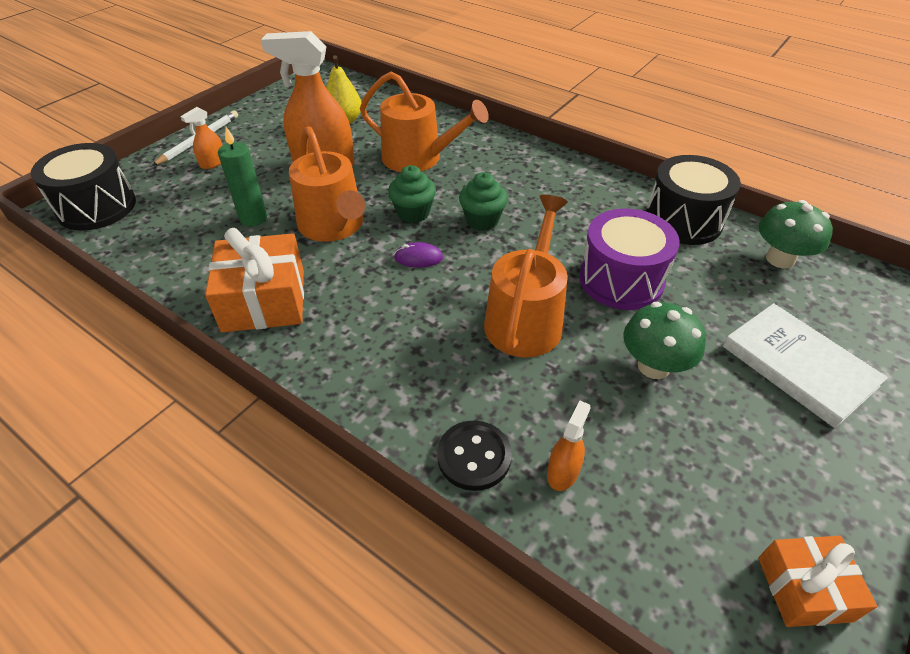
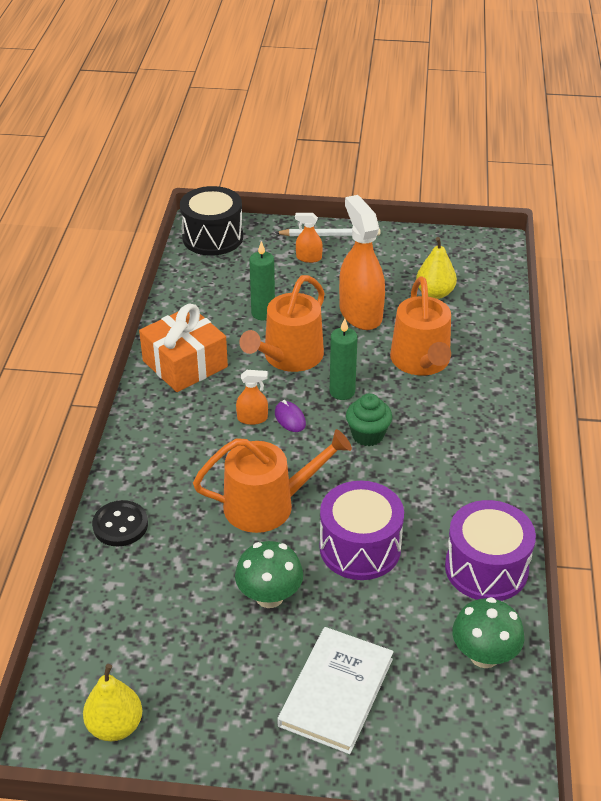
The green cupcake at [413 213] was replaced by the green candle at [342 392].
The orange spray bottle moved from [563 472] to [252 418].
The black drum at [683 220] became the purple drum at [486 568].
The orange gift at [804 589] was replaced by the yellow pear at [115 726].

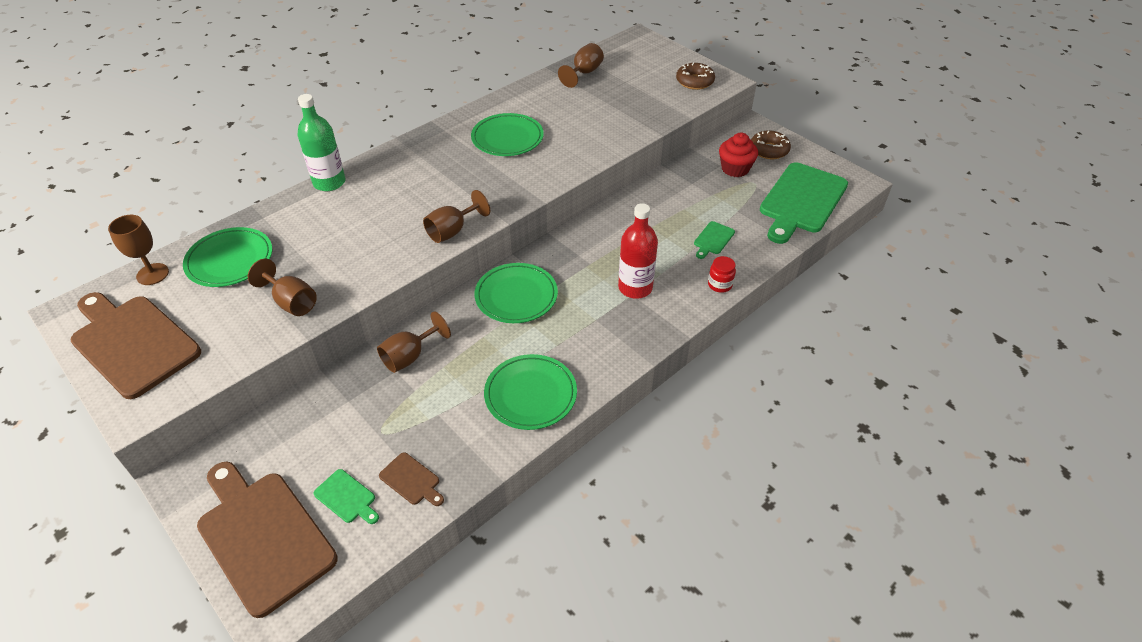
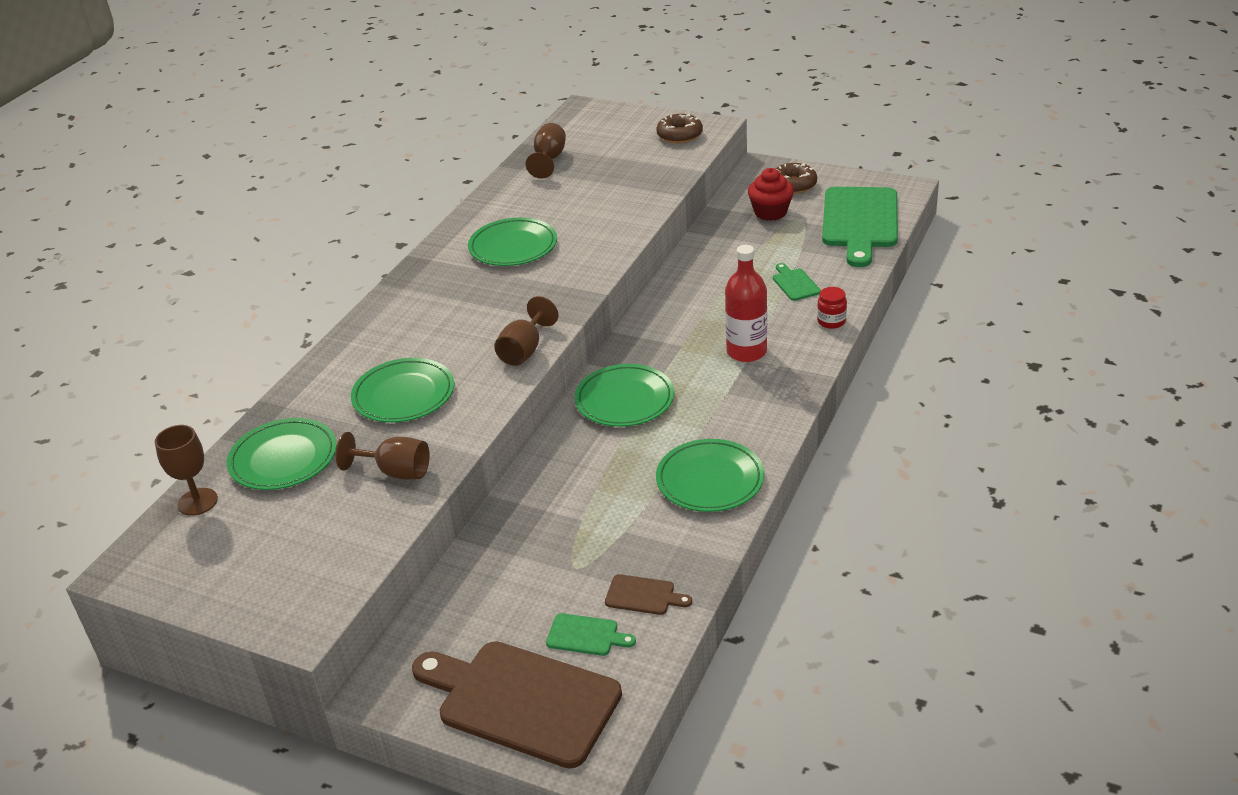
The brown cutting board at [132 343] disappeared.
The green bottle at [329 182] disappeared.
The brown goblet at [410 356] disappeared.
The green cutting board at [713 239] turned 150 degrees clockwise.
The green plate at [404 395] appeared.

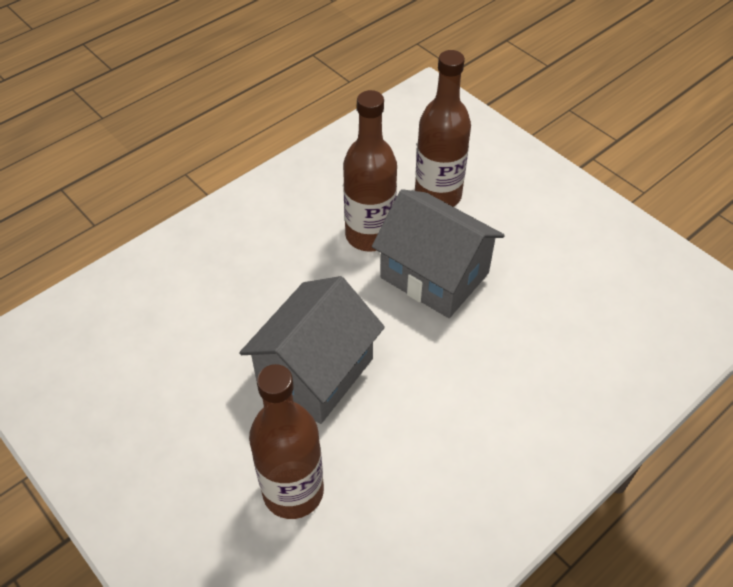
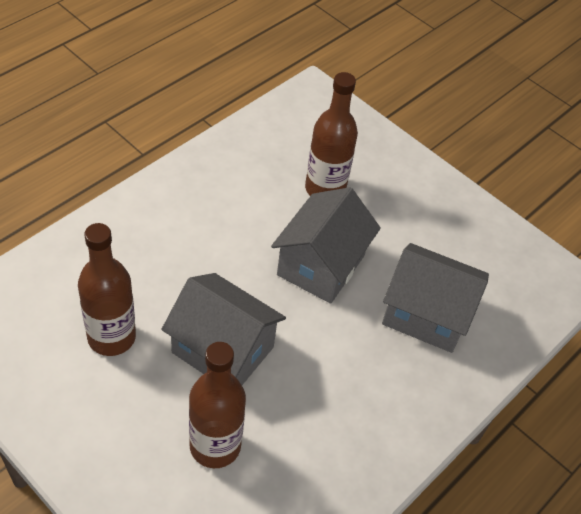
The brown bottle moved from [369 235] to [111 337].
The grey house at [426 314] appeared.

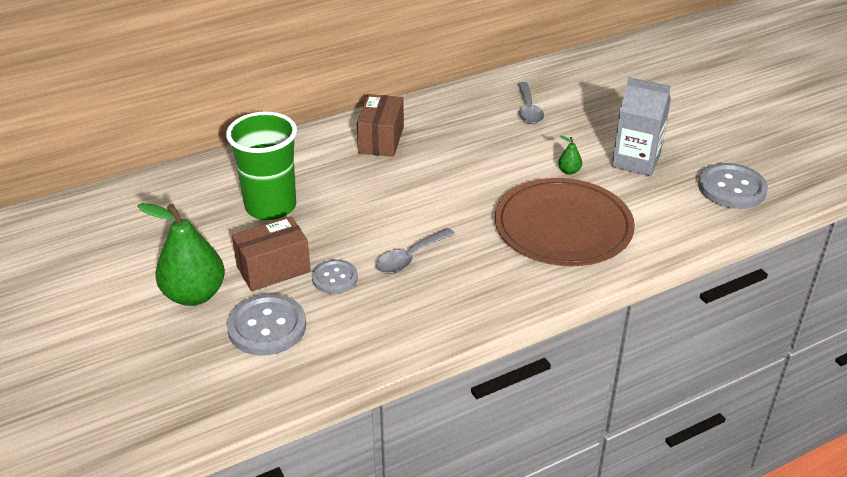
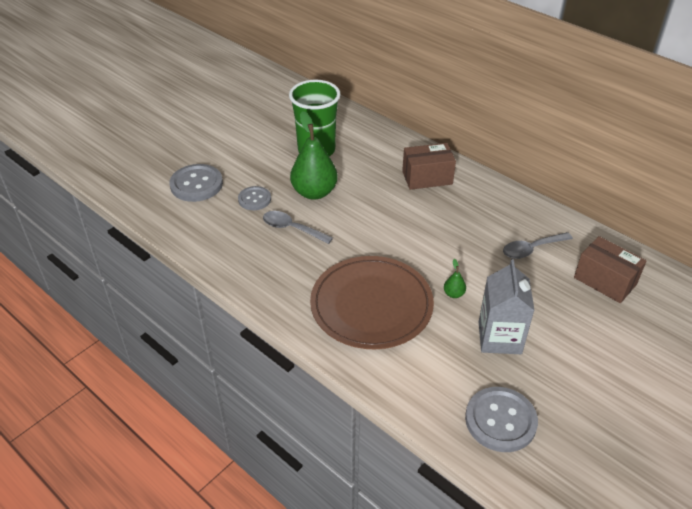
The green pear moved from [194 295] to [314 192].
The brown box moved from [273 269] to [605 281].

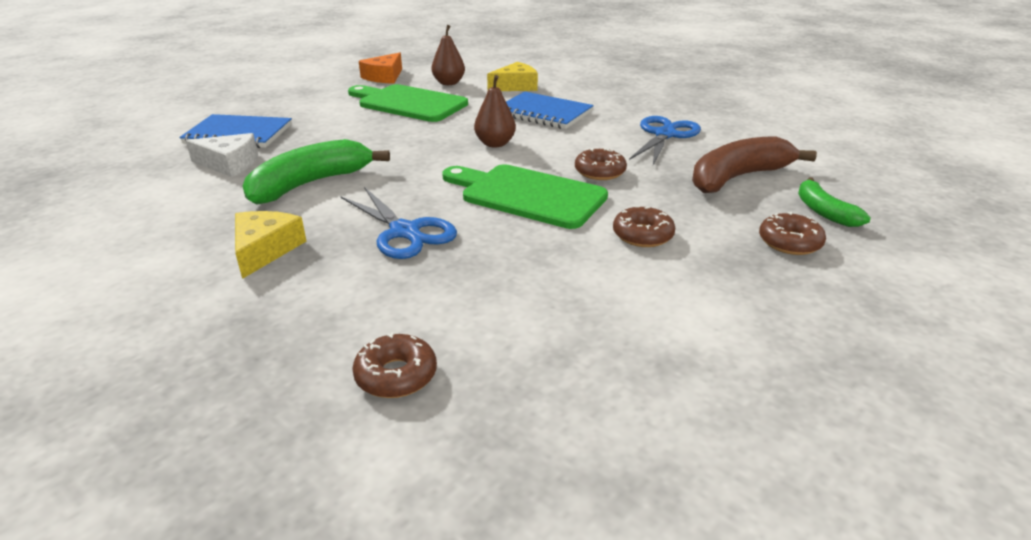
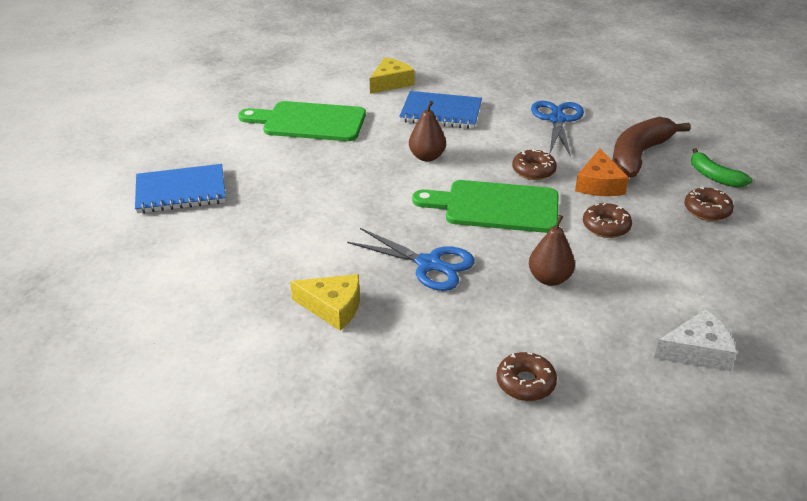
The white cheese moved from [229 164] to [697 351].
The yellow cheese at [265 250] turned 120 degrees clockwise.
The green banana at [310 184] disappeared.
The orange cheese moved from [384 77] to [599 184].
The brown pear moved from [449 83] to [549 279].

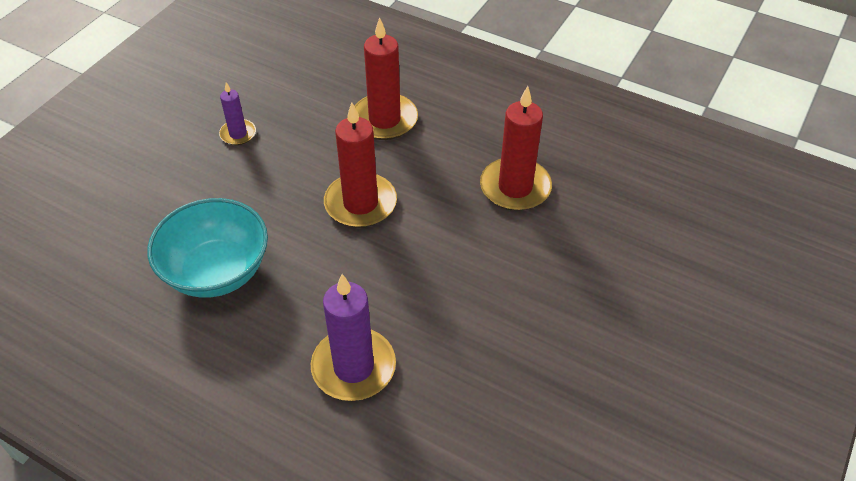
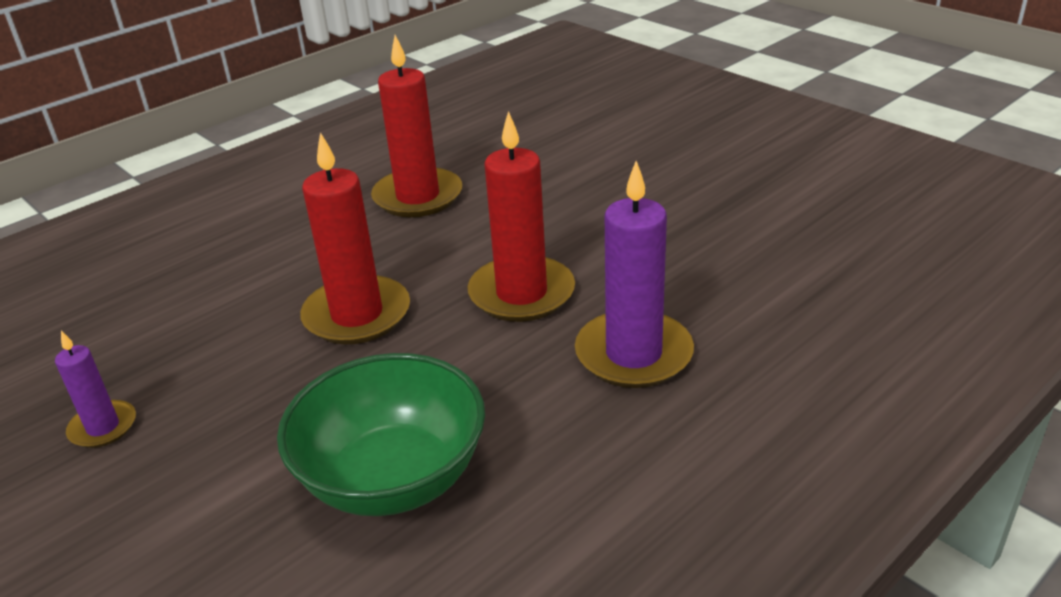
The turquoise bowl at [217 271] became the green bowl at [393 478].
The red candle moved from [384 120] to [521 293].

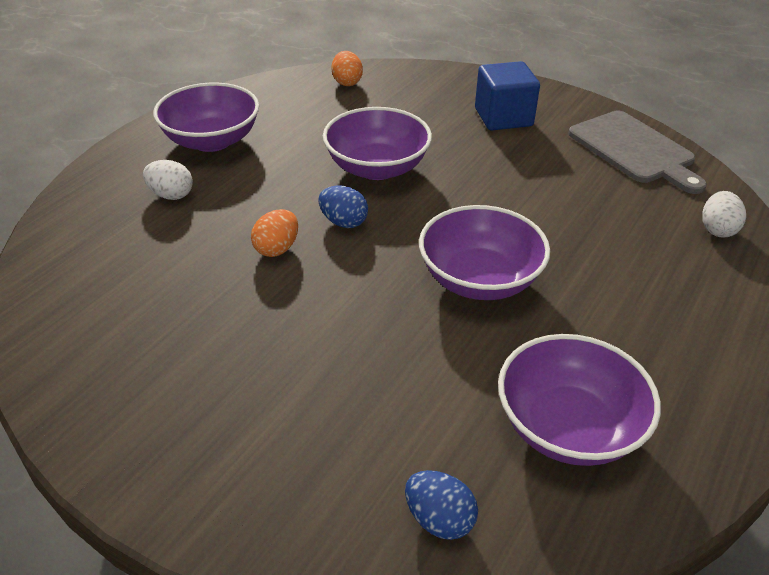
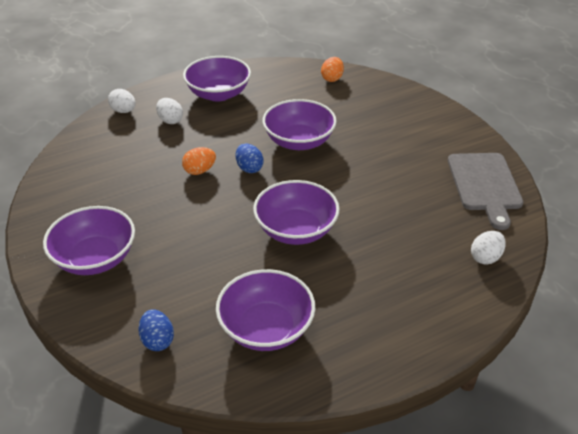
The blue cube at [503 117] disappeared.
The purple bowl at [95 258] appeared.
The white egg at [124 111] appeared.

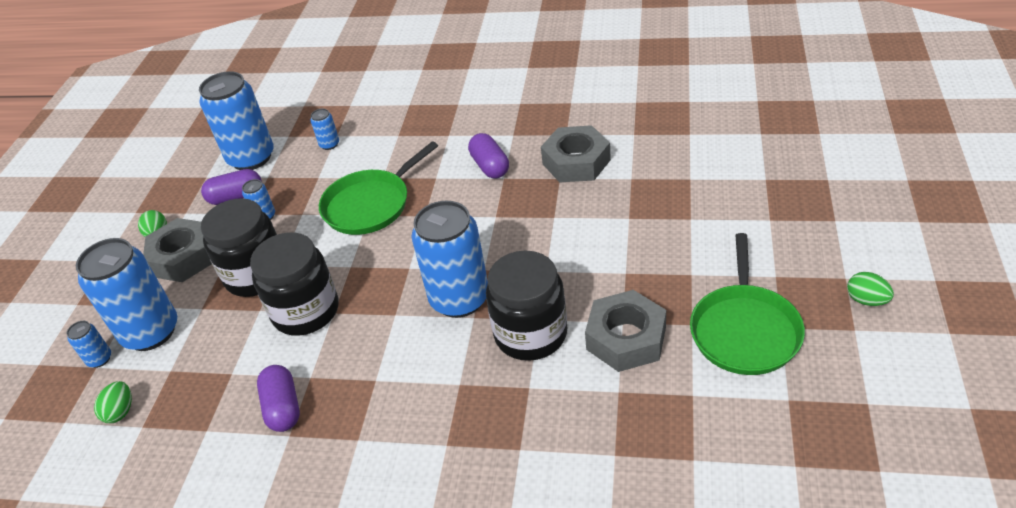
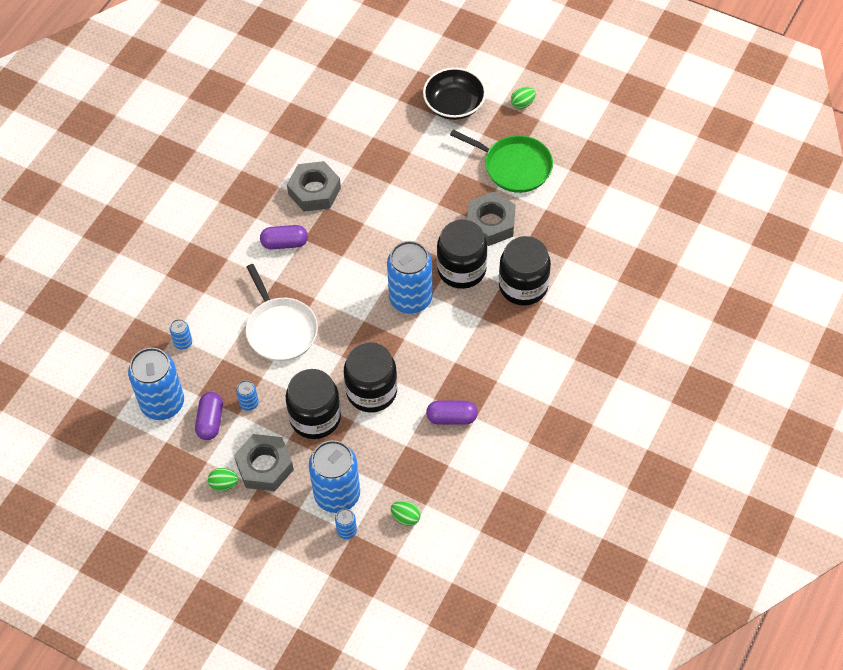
The green pan at [370 205] became the white pan at [280 329].
The black bowl at [454 105] appeared.
The black jar at [523 286] appeared.

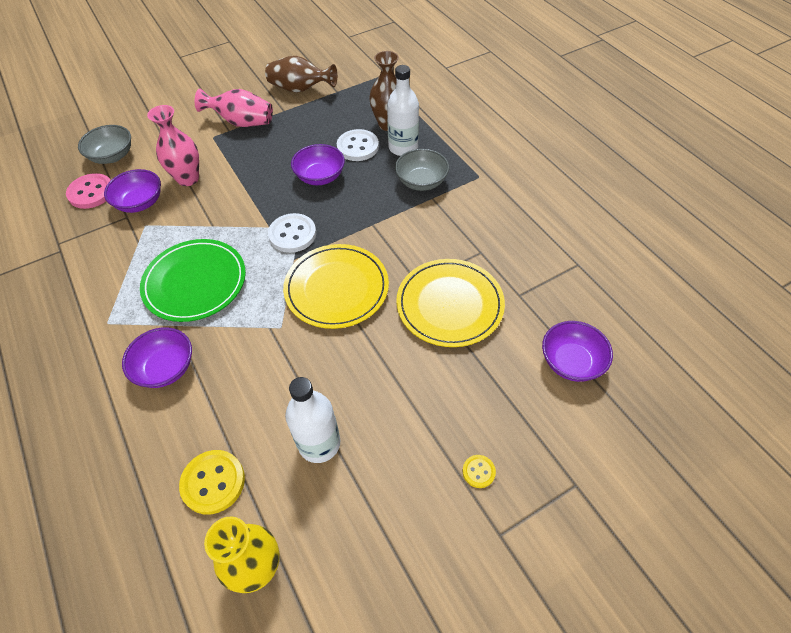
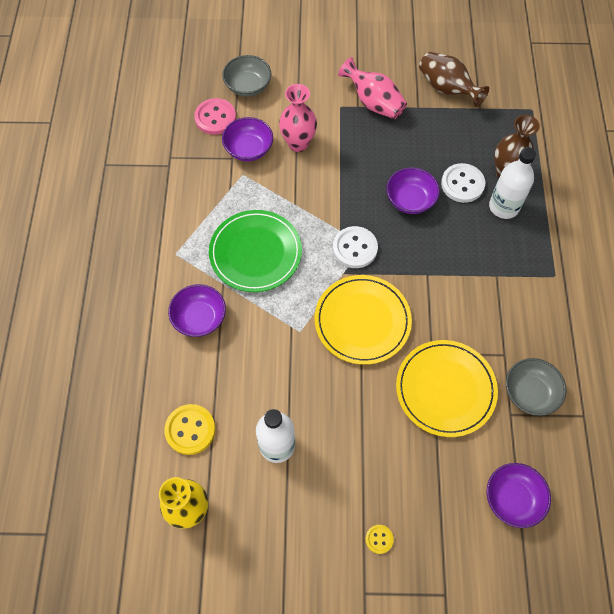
The grey bowl moved from [421 182] to [529 393].

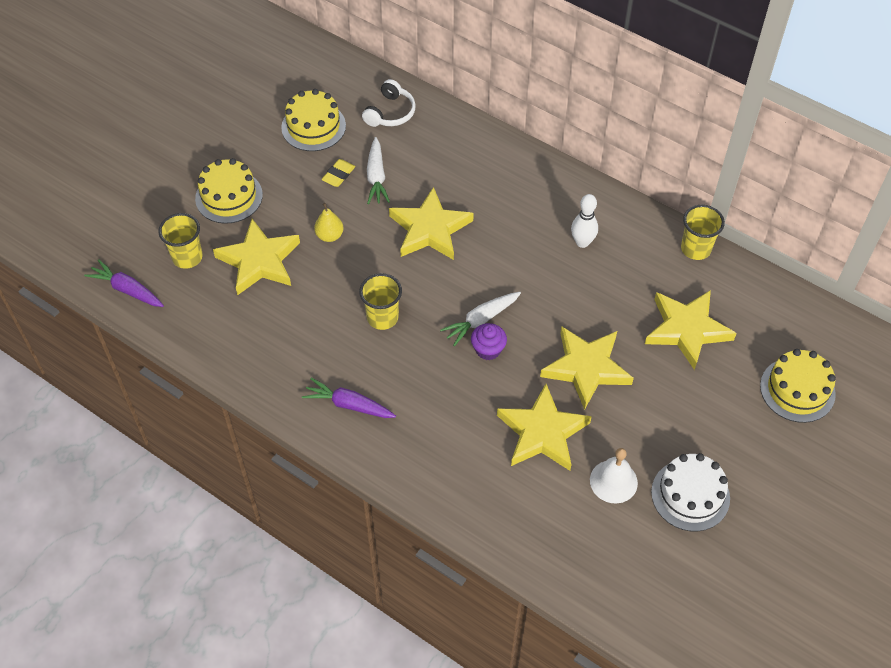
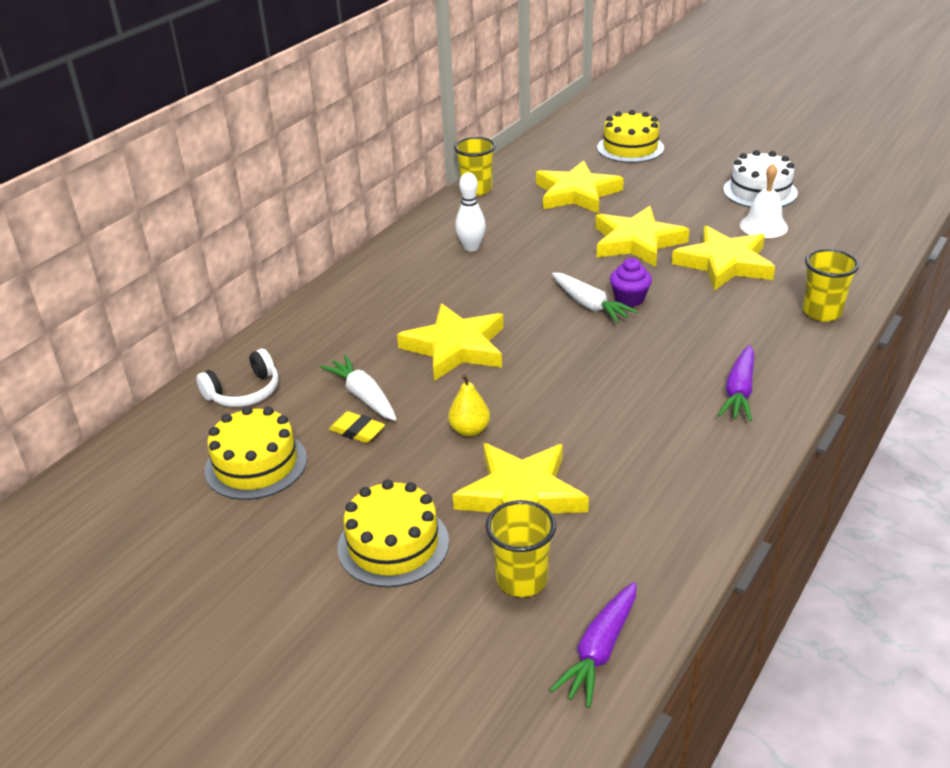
The yellow cup moved from [382 317] to [822 312].
The white headphones at [390 112] turned 120 degrees clockwise.
The white carrot at [376 177] turned 120 degrees counterclockwise.

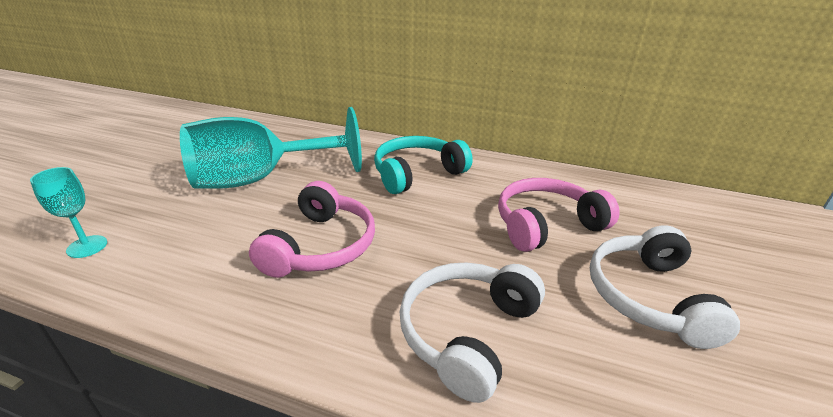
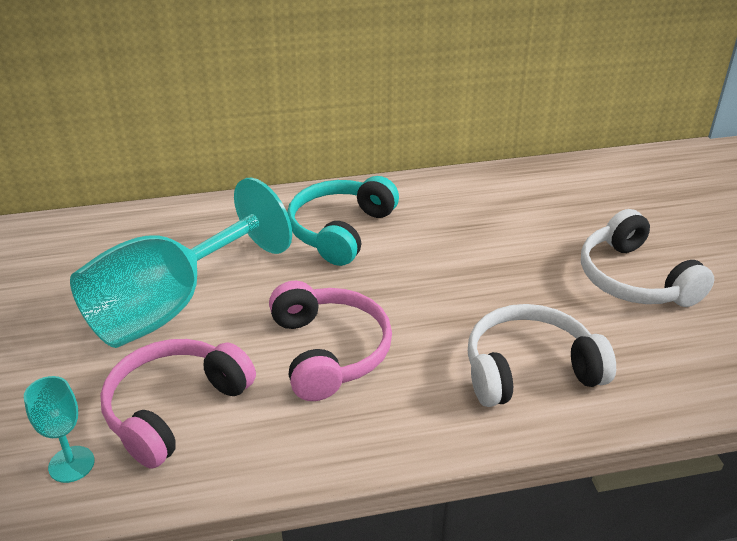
The white headphones at [467 333] turned 75 degrees clockwise.
The pink headphones moved from [546 225] to [174 409].

